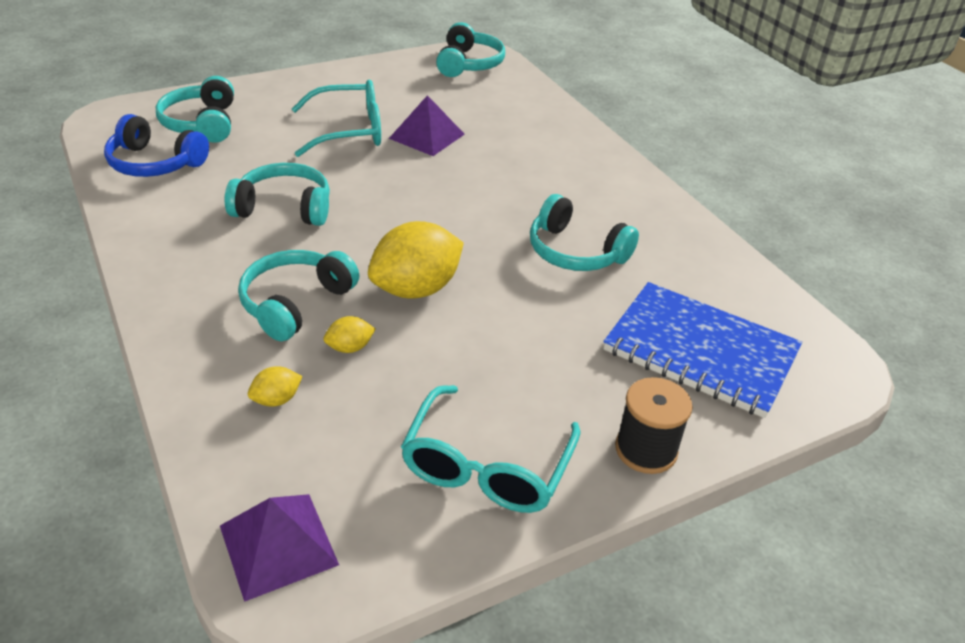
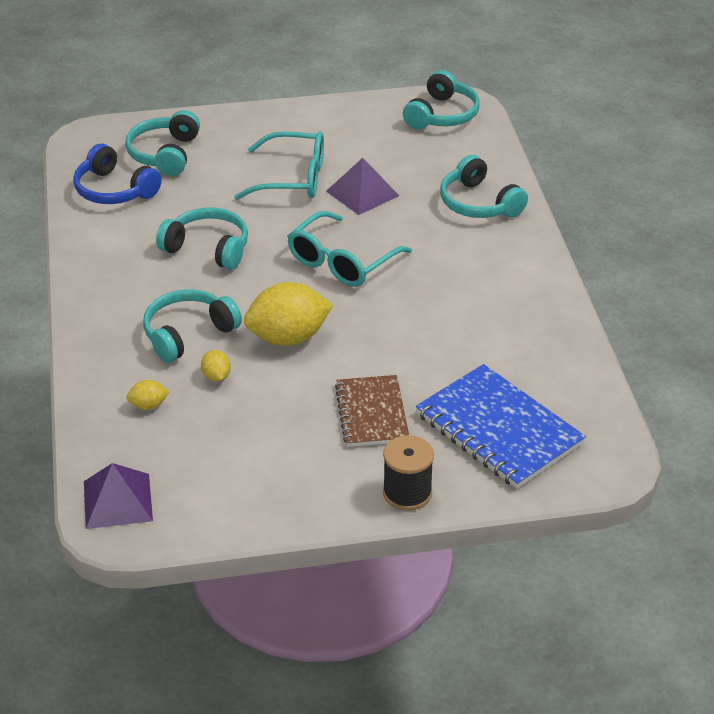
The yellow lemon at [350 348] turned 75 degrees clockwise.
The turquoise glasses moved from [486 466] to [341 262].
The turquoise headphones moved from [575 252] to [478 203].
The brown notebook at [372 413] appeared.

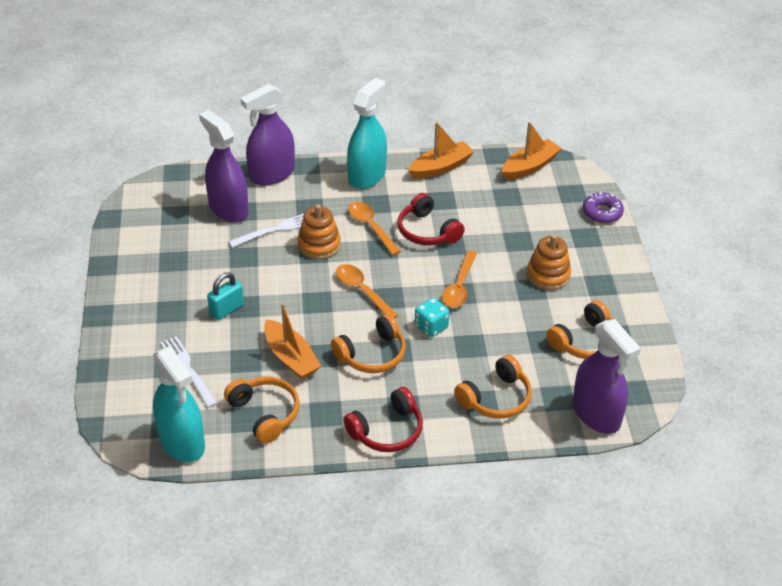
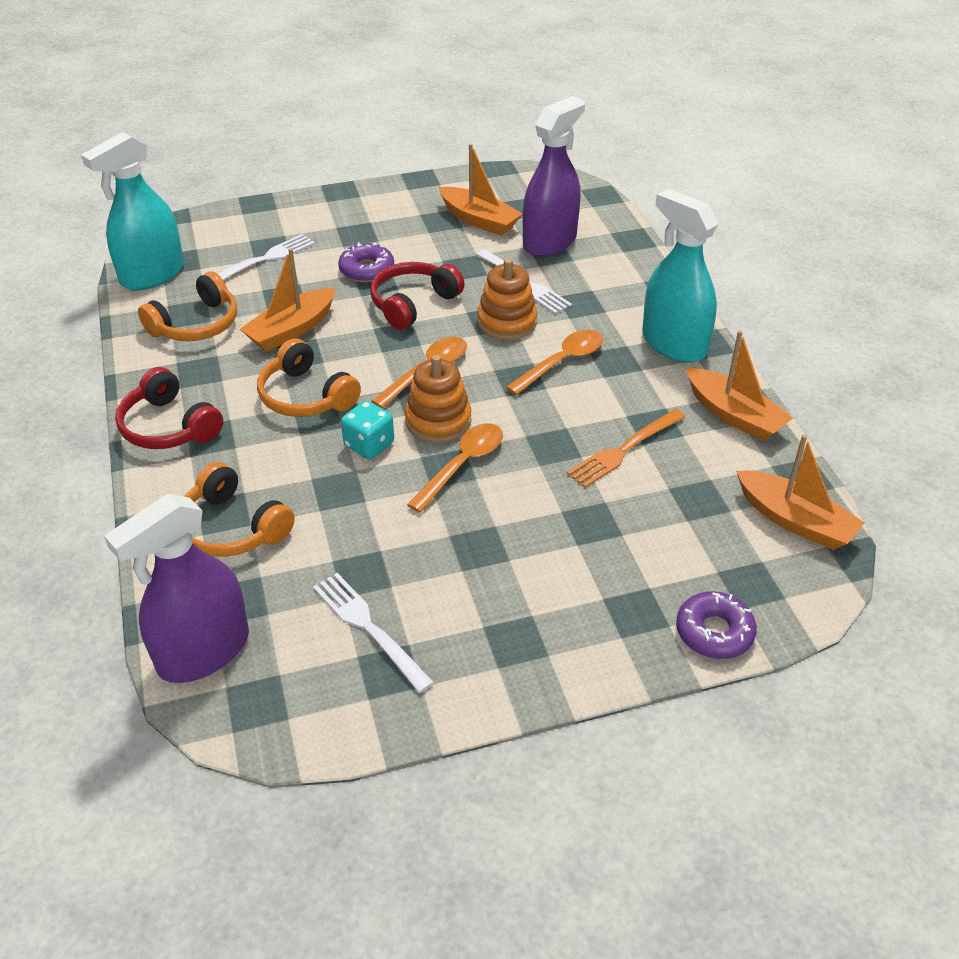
The turquoise padlock at [226 309] was replaced by the purple donut at [367 270].
The purple spray bottle at [272 174] disappeared.
The turquoise spray bottle at [367 176] turned 150 degrees counterclockwise.
The red headphones moved from [427 231] to [413 303].
The orange spoon at [459 286] turned 120 degrees clockwise.
The orange stacking toy moved from [548 275] to [438 420].
The orange headphones at [585 341] was replaced by the white fork at [368 627].
The orange boat at [479 220] appeared.
The orange fork at [624 450] appeared.

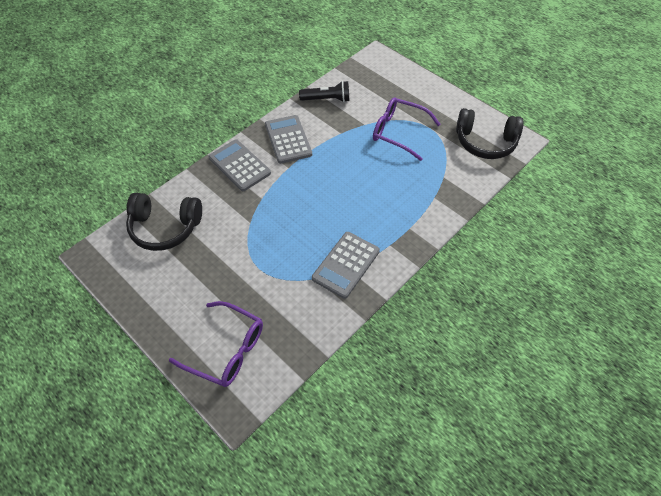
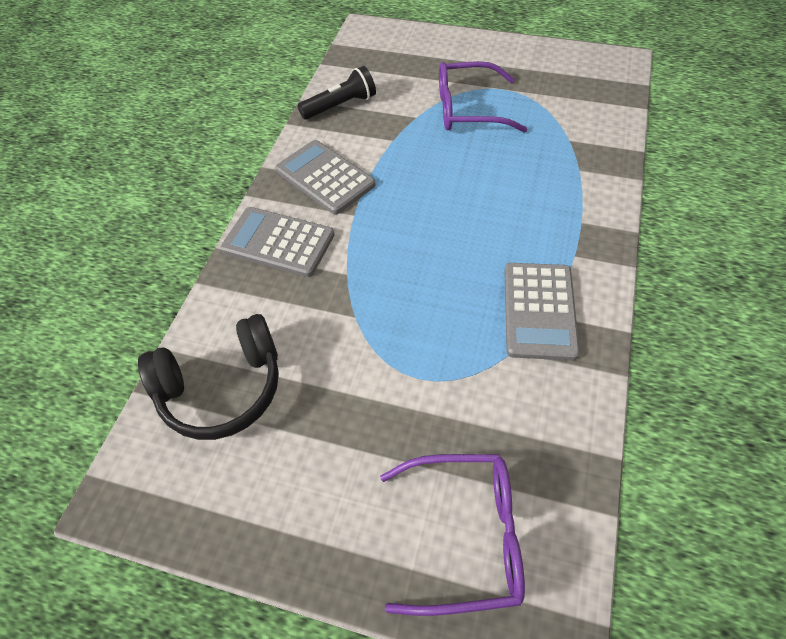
The black headphones at [485 142] disappeared.

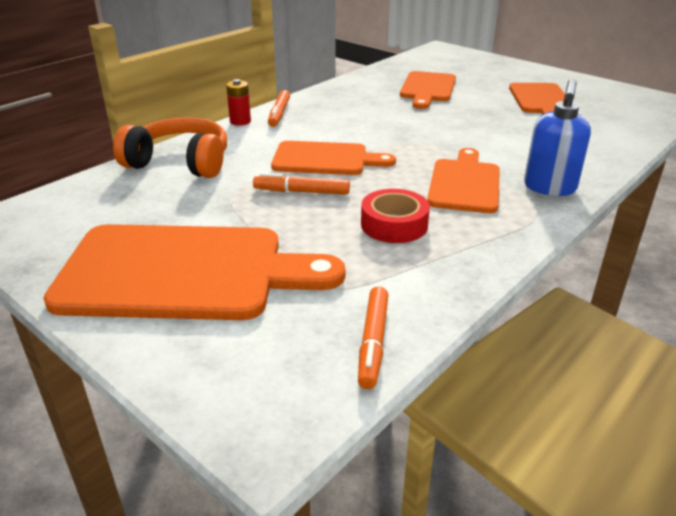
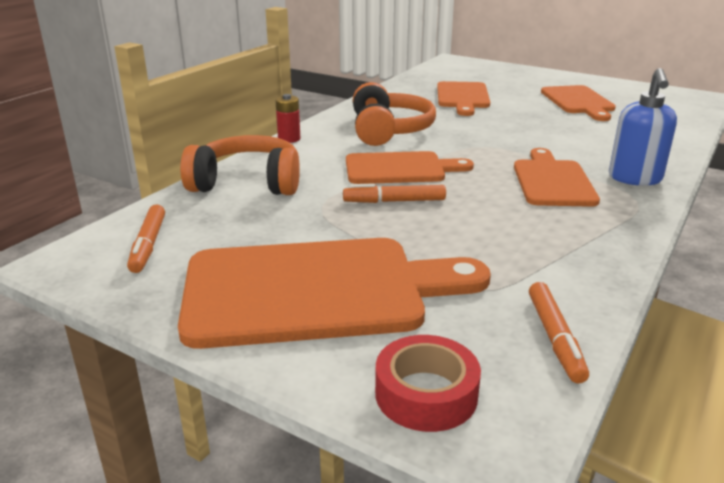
The orange marker moved from [279 114] to [148 245].
The red tape moved from [394 224] to [426 394].
The orange headphones at [388 130] appeared.

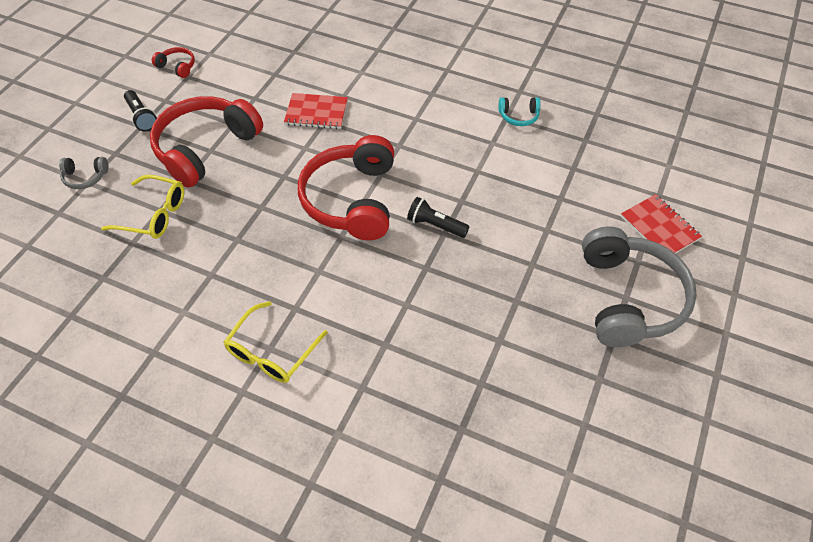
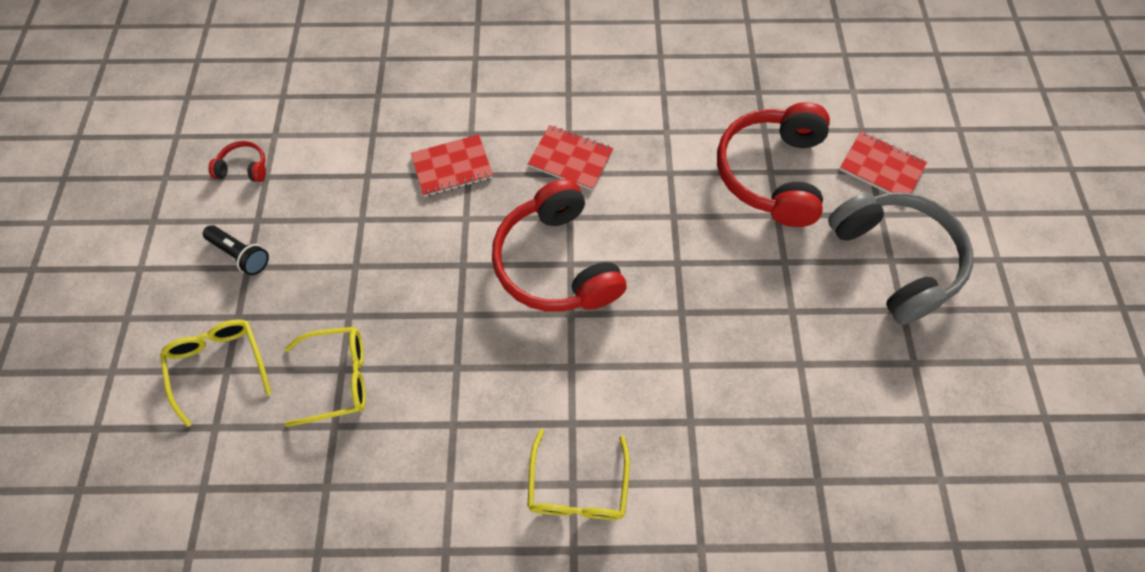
The grey headphones at [85 177] was replaced by the yellow glasses at [219 365].
The red headphones moved from [205 148] to [771 173].
The black flashlight at [435 225] disappeared.
The turquoise headphones at [519 116] disappeared.
The red notebook at [570 159] appeared.

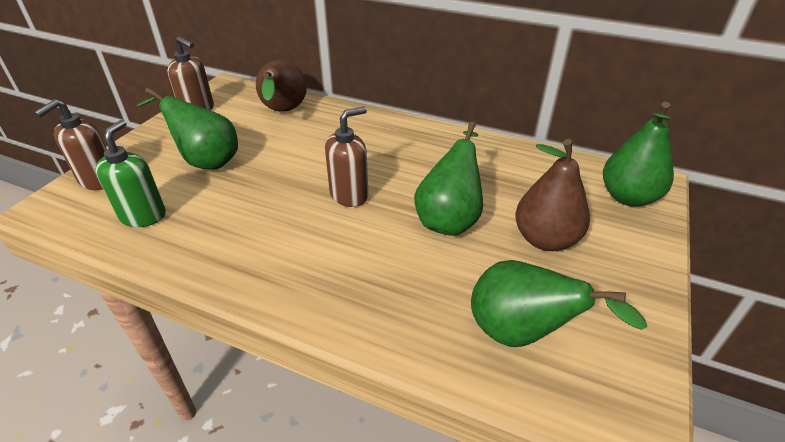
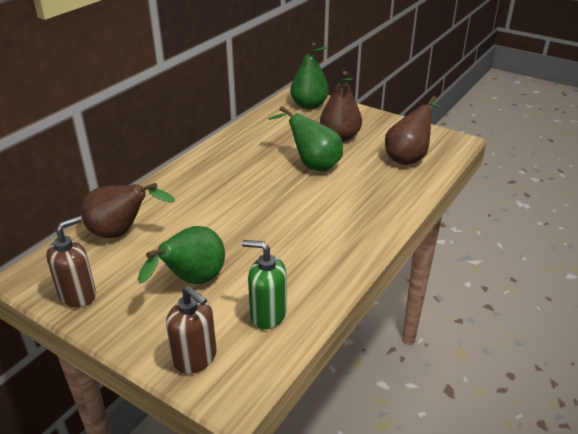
The brown soap dispenser at [349 195] disappeared.
The green pear at [522 334] became the brown pear at [408 157].

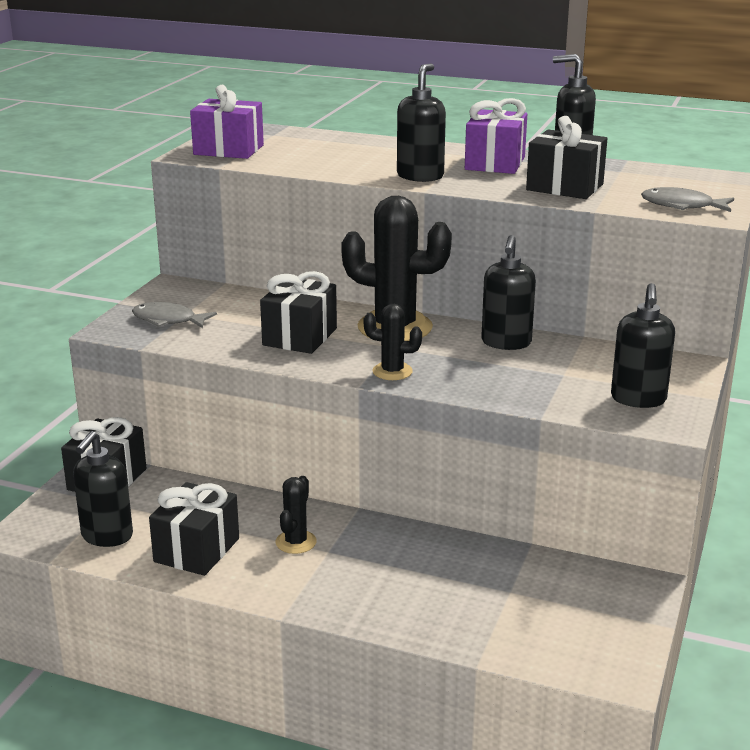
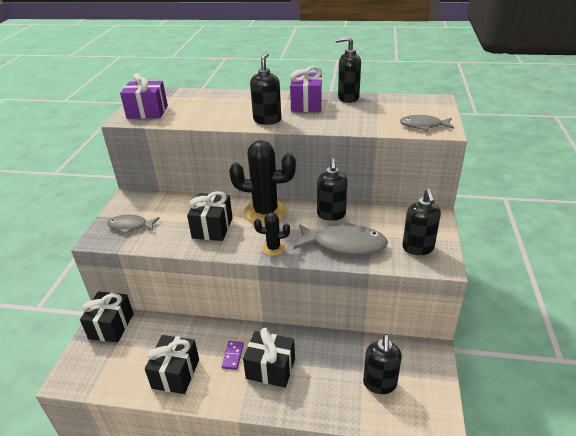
The black soap dispenser moved from [107 536] to [379 384].
The black cactus at [296 542] was replaced by the purple domino at [233 356].
The black gift moved from [564 187] to [270 368].
The grey fish at [344 244] appeared.

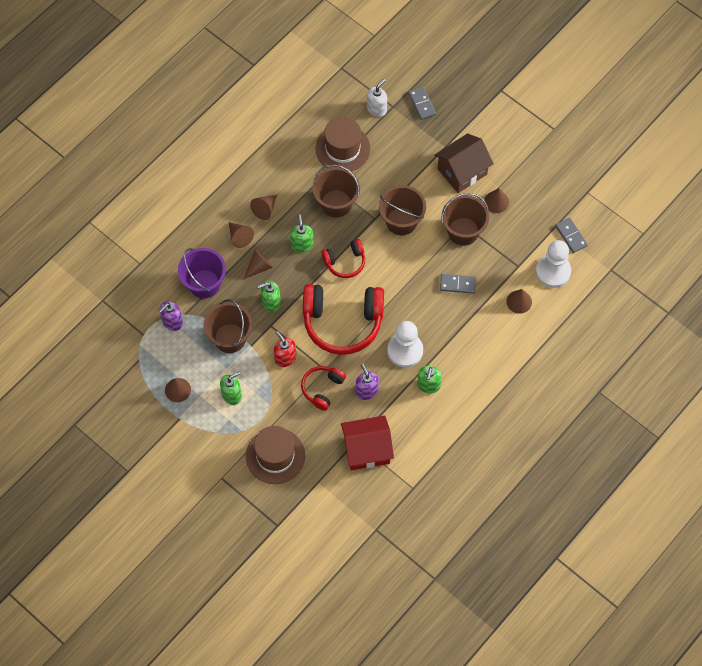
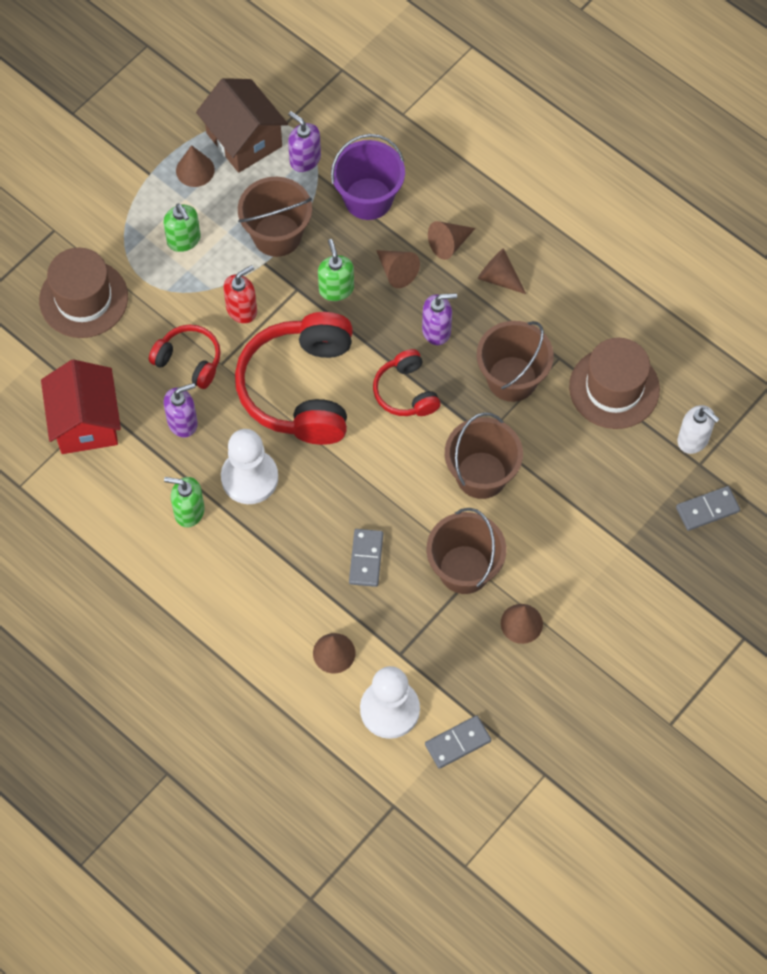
The green soap dispenser at [302 244] became the purple soap dispenser at [436 330].
The brown house moved from [462 171] to [244 140].

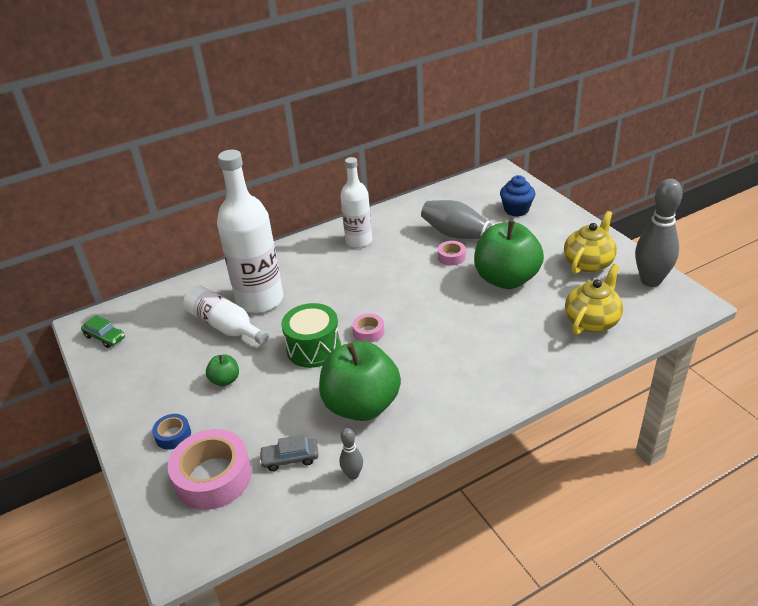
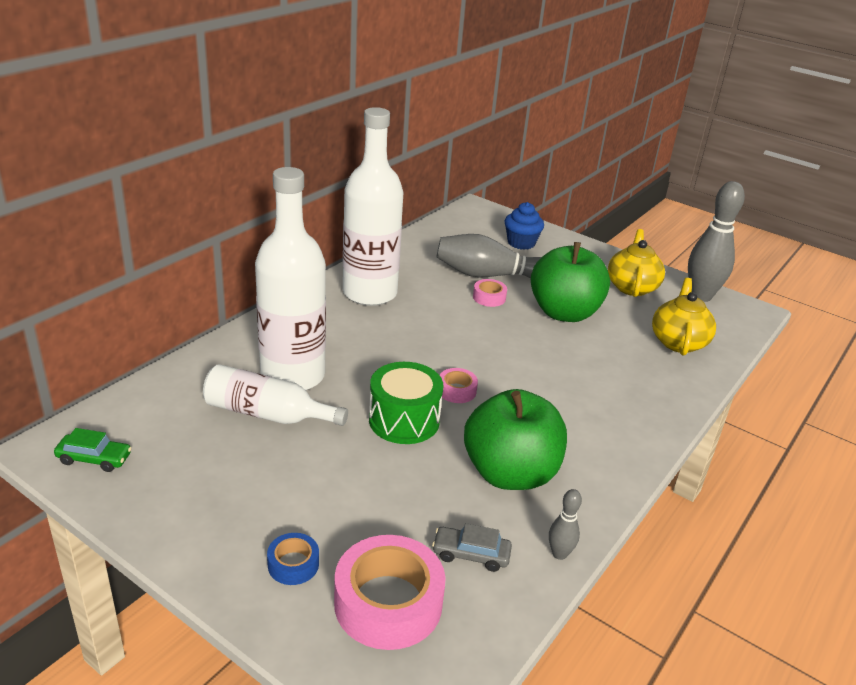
The green apple at [225 380] disappeared.
The grey car at [290 458] turned 45 degrees clockwise.
The white bottle at [359 241] changed to 1.63 times the size.

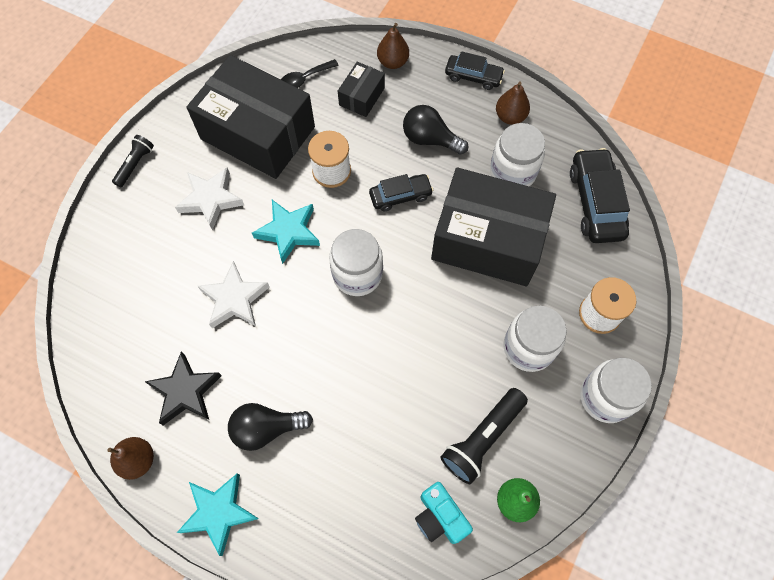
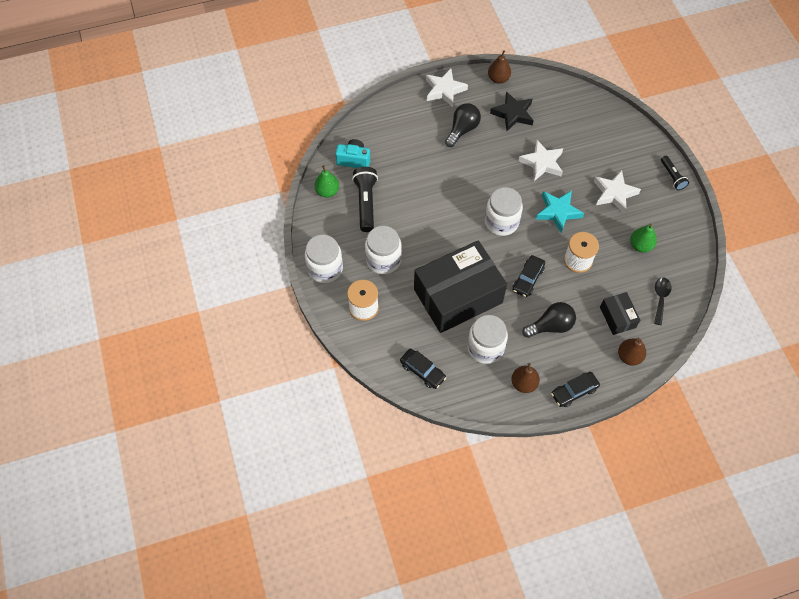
The turquoise star at [219 512] became the white star at [444 90].
The black box at [258 133] was replaced by the green pear at [640 245].
The black car at [595 202] changed to 0.62 times the size.

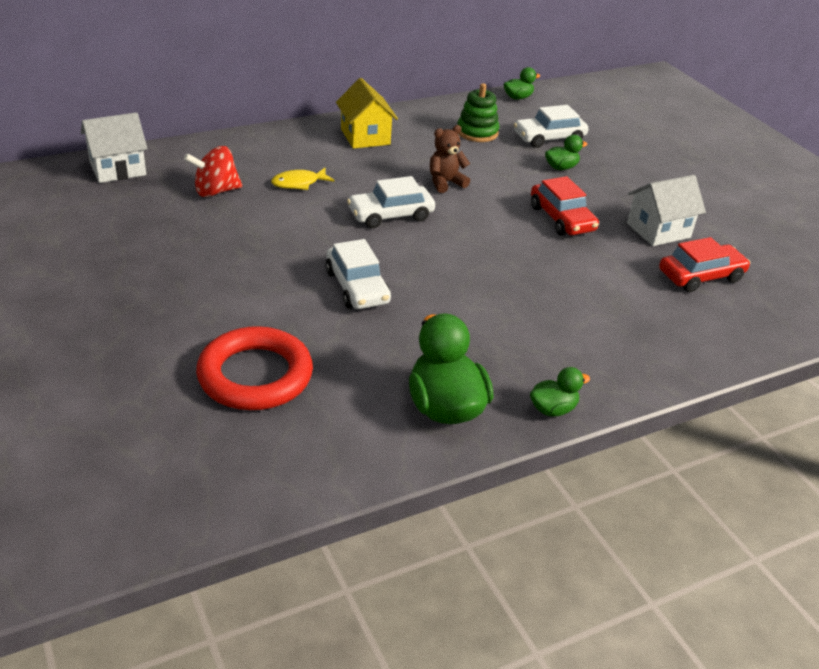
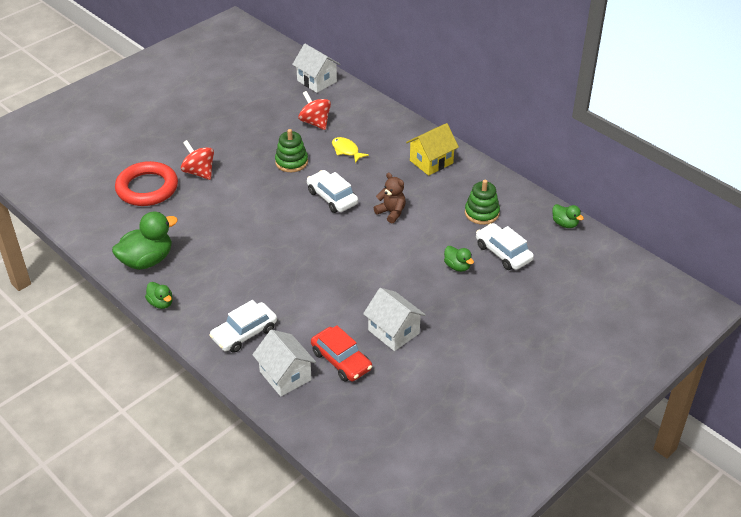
The white car moved from [357 287] to [244 333].
The red car at [561 218] disappeared.
The red spinning top at [199 172] appeared.
The white house at [285 376] appeared.
The green stacking toy at [291 162] appeared.

